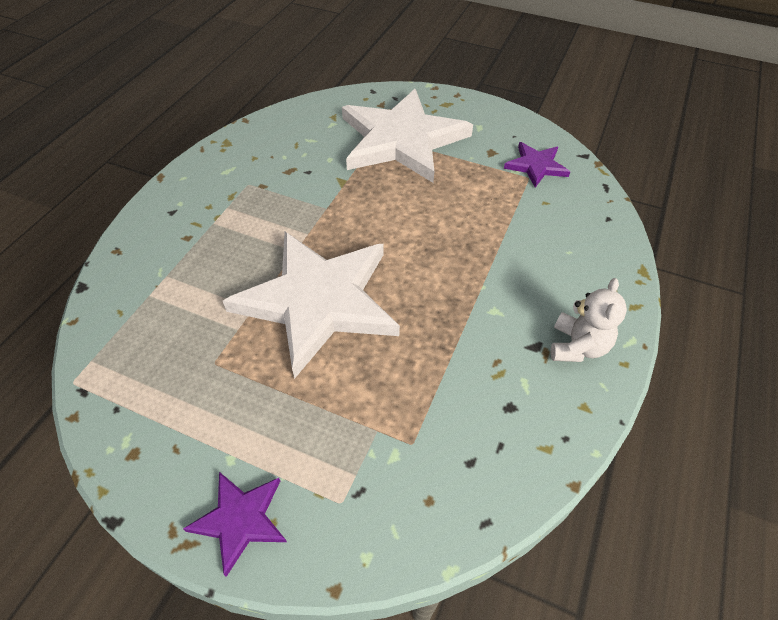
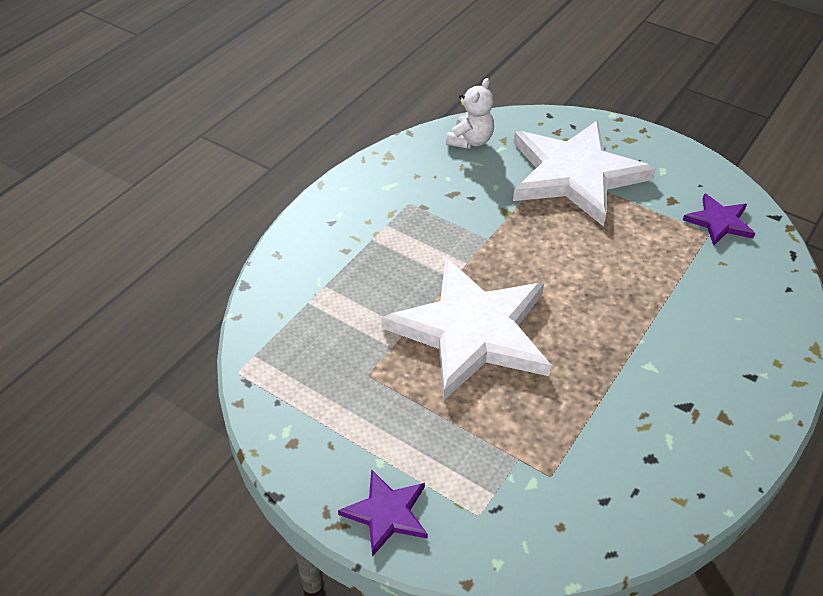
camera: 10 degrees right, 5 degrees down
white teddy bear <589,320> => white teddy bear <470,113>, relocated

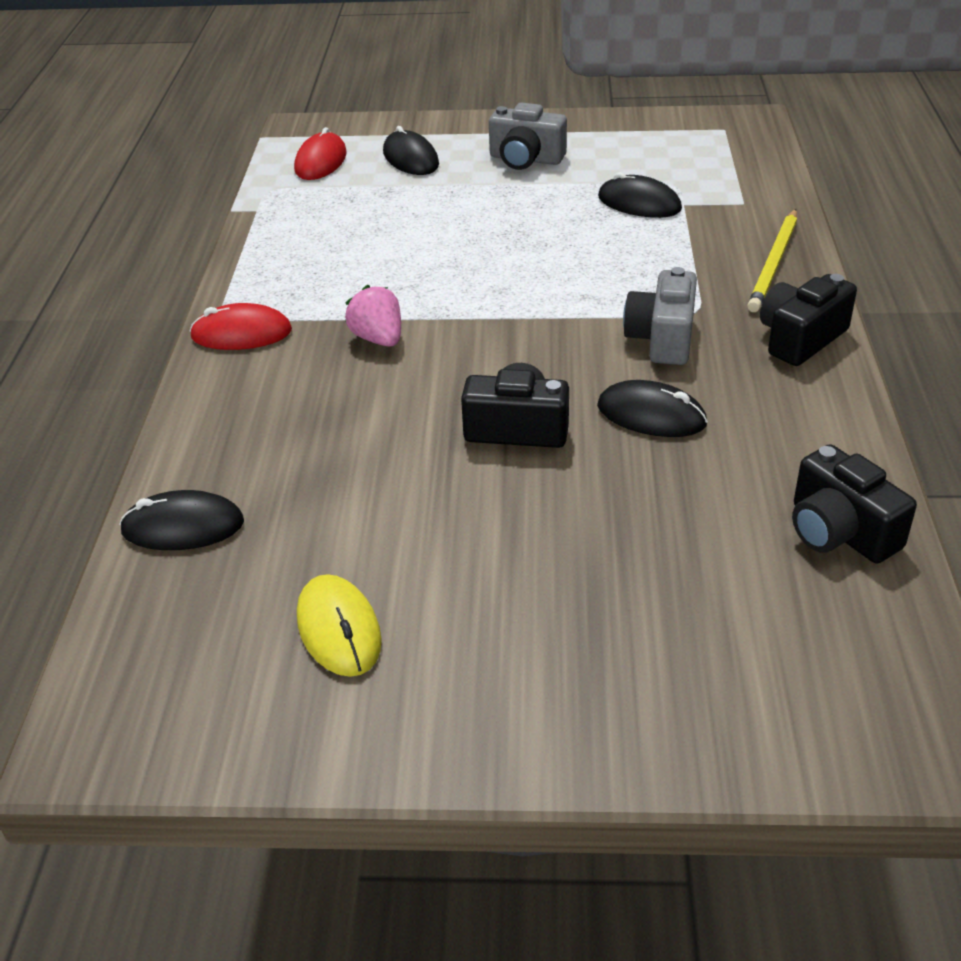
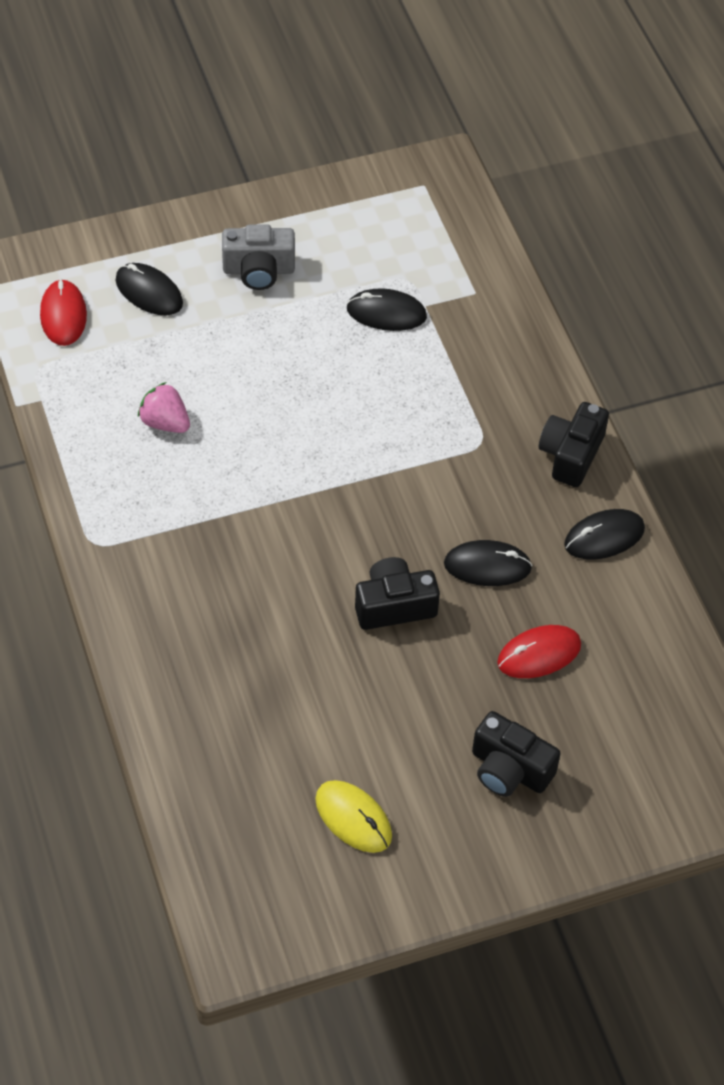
camera: 25 degrees left, 15 degrees up
grey camera <660,316> => nothing
yellow pencil <772,260> => nothing
black mouse <181,520> => black mouse <604,534>, relocated
red mouse <241,326> => red mouse <539,651>, relocated
pink strawberry <373,316> => pink strawberry <164,407>, relocated
black camera <854,503> => black camera <516,754>, relocated

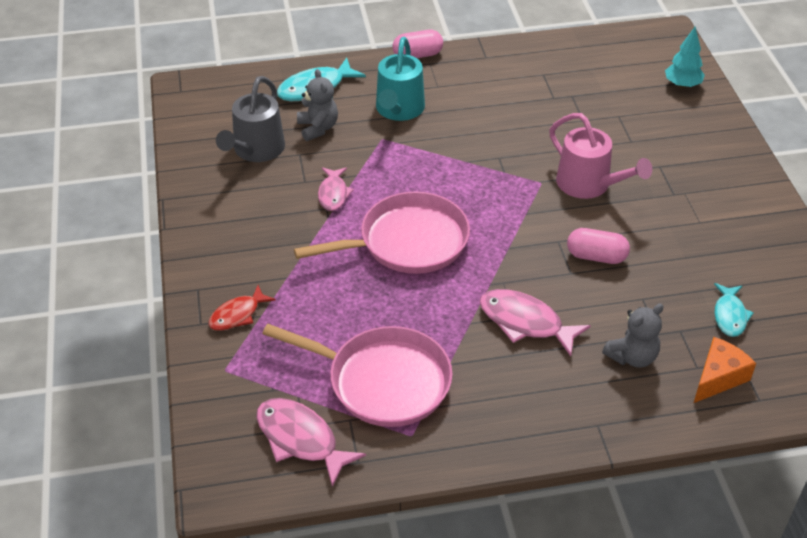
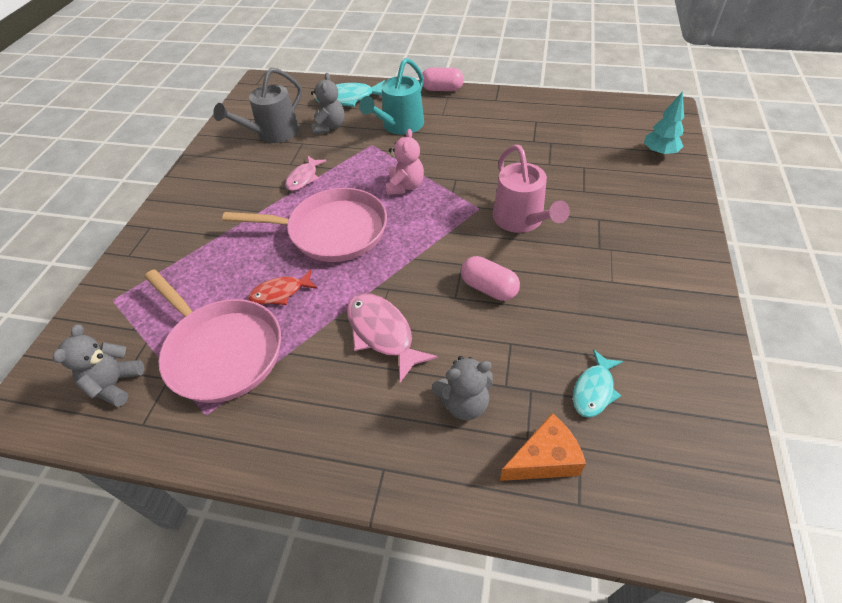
camera: 25 degrees right, 5 degrees up
nothing => pink teddy bear <405,162>
red fish <242,308> => red fish <283,287>, relocated
pink fish <311,442> => grey teddy bear <98,366>

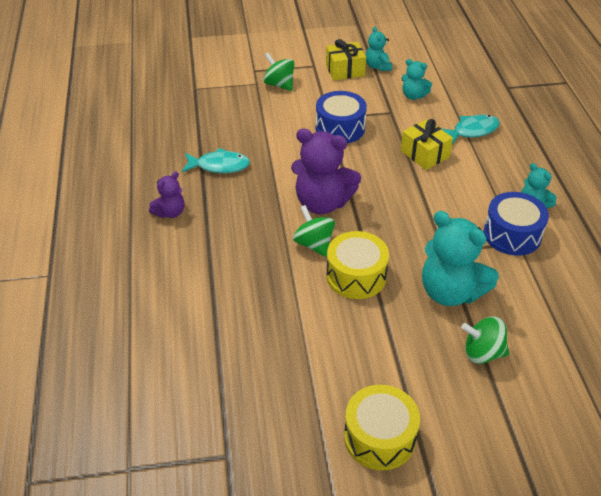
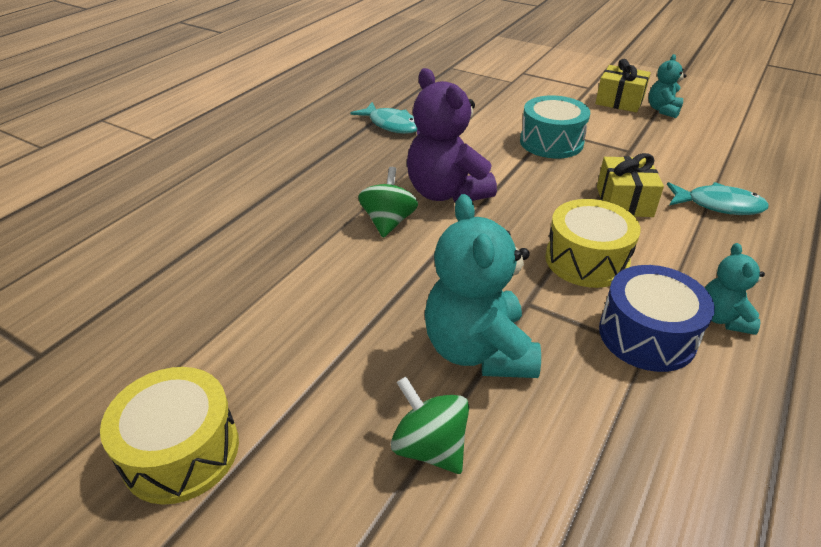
camera: 40 degrees right, 5 degrees down
purple teddy bear <167,195> => nothing
green spinning top <278,72> => nothing
turquoise teddy bear <416,79> => nothing
yellow drum <357,265> => yellow drum <593,243>, relocated
blue drum <341,117> => turquoise drum <555,126>

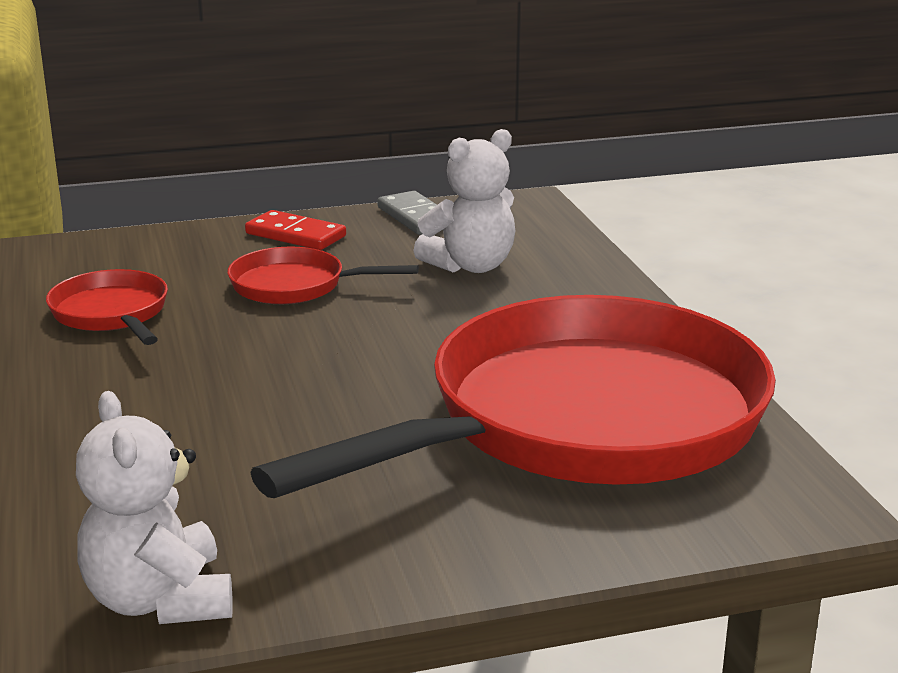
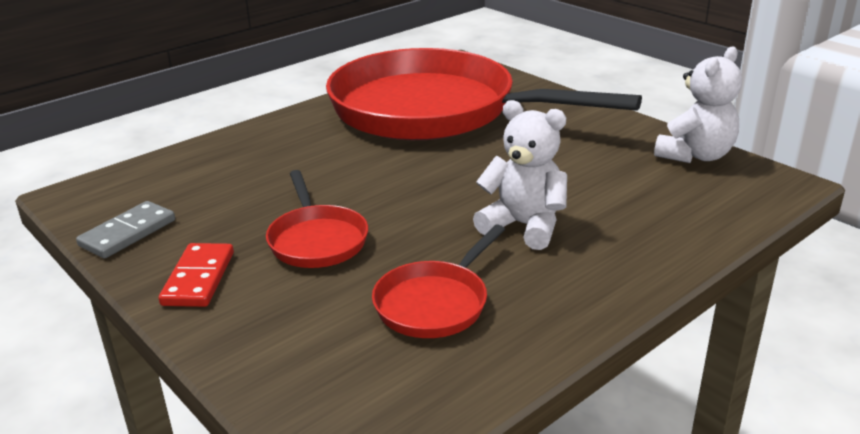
camera: 115 degrees left, 5 degrees up
white teddy bear <464,201> => white teddy bear <520,175>, relocated

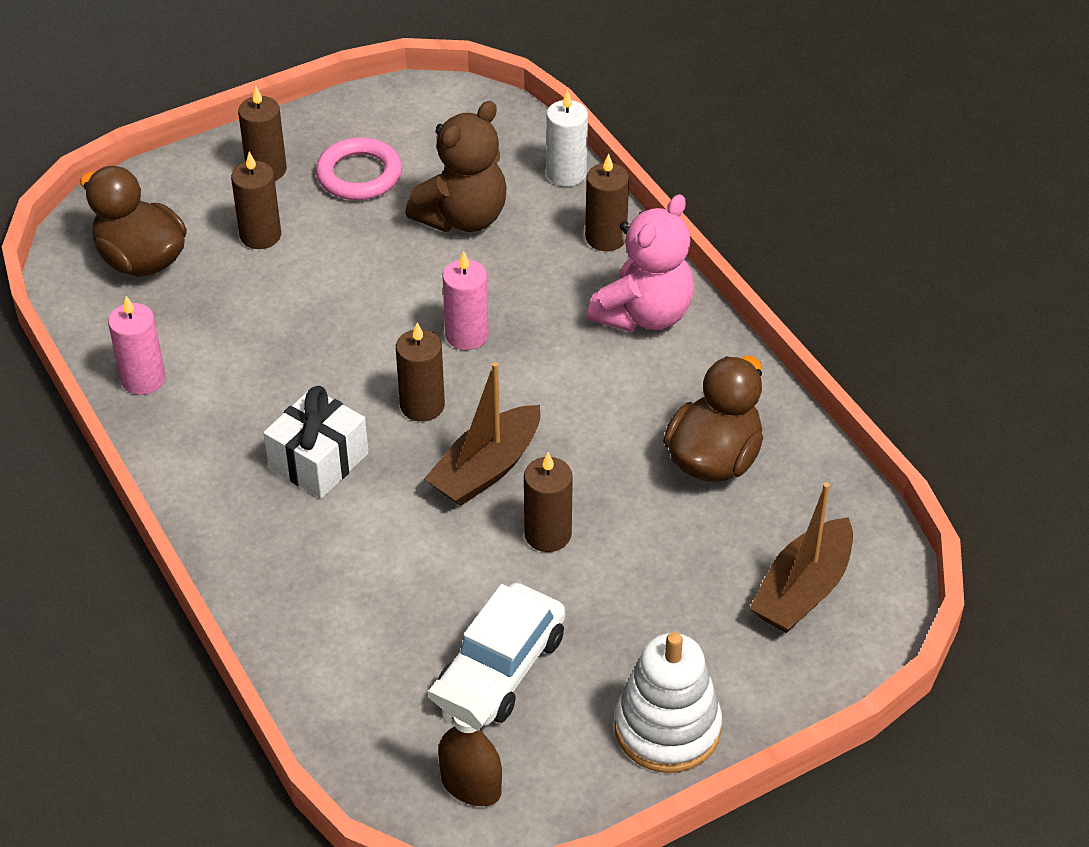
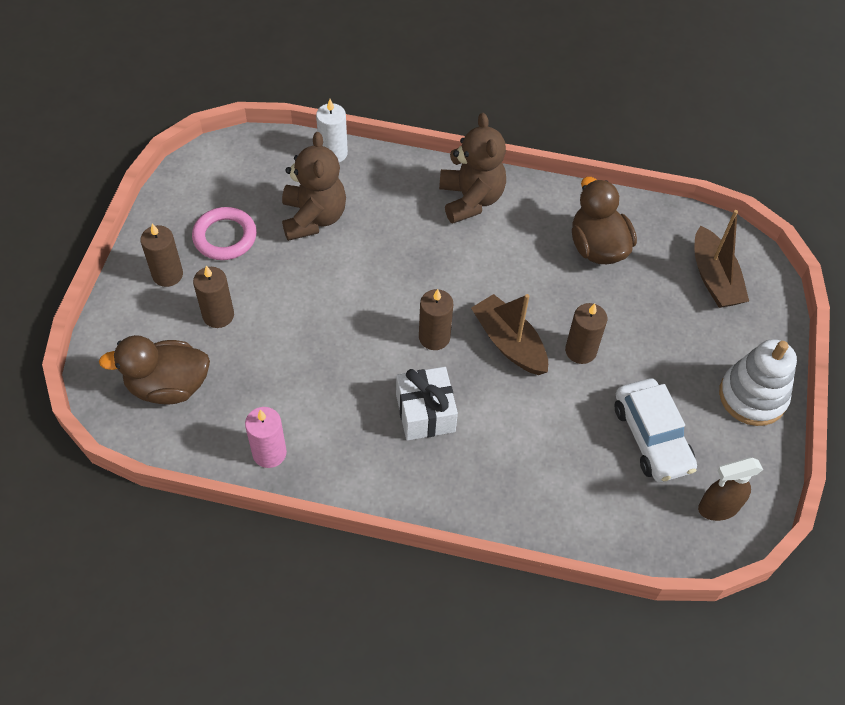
camera: 50 degrees left, 10 degrees up
pink candle <465,300> => nothing
brown candle <607,202> => nothing
pink teddy bear <640,263> => brown teddy bear <472,168>
brown boat <482,434> => brown boat <509,334>, 150 degrees clockwise

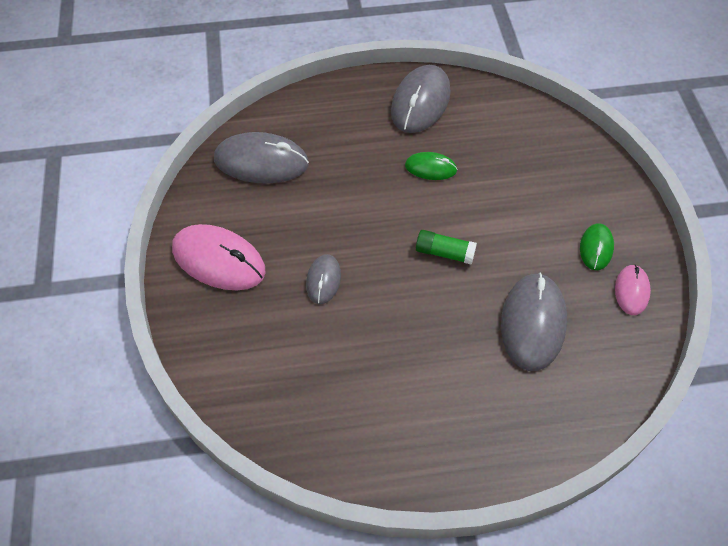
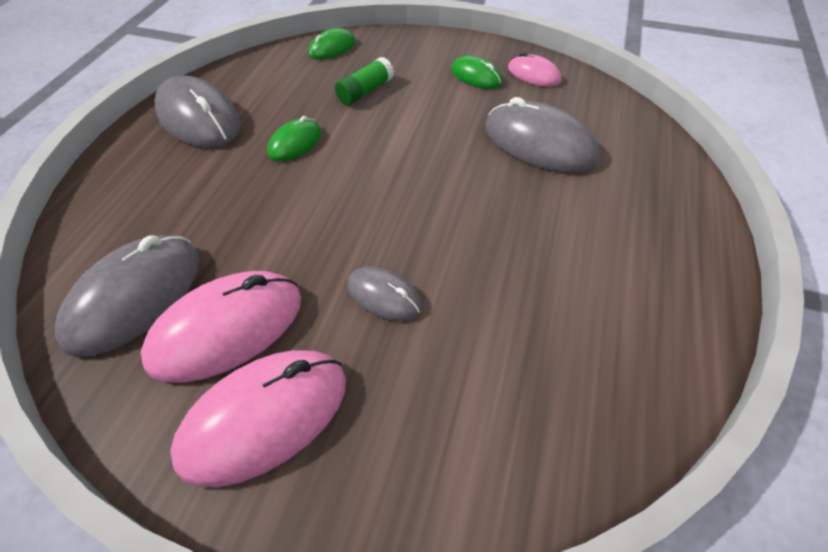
camera: 65 degrees left, 5 degrees down
nothing => pink mouse <221,327>
nothing => green mouse <331,43>
green glue stick <446,247> => green glue stick <364,81>, relocated

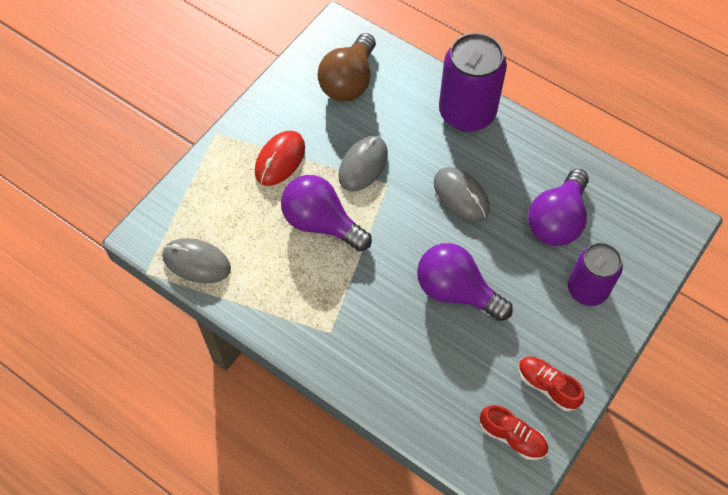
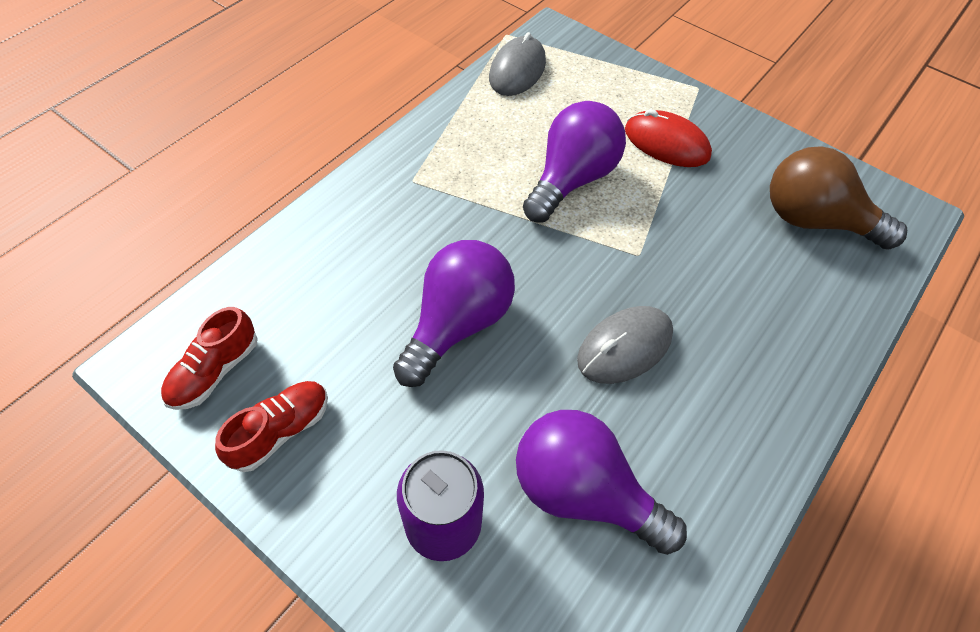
camera: 90 degrees right, 5 degrees down
grey mouse <363,164> => nothing
purple can <473,82> => nothing

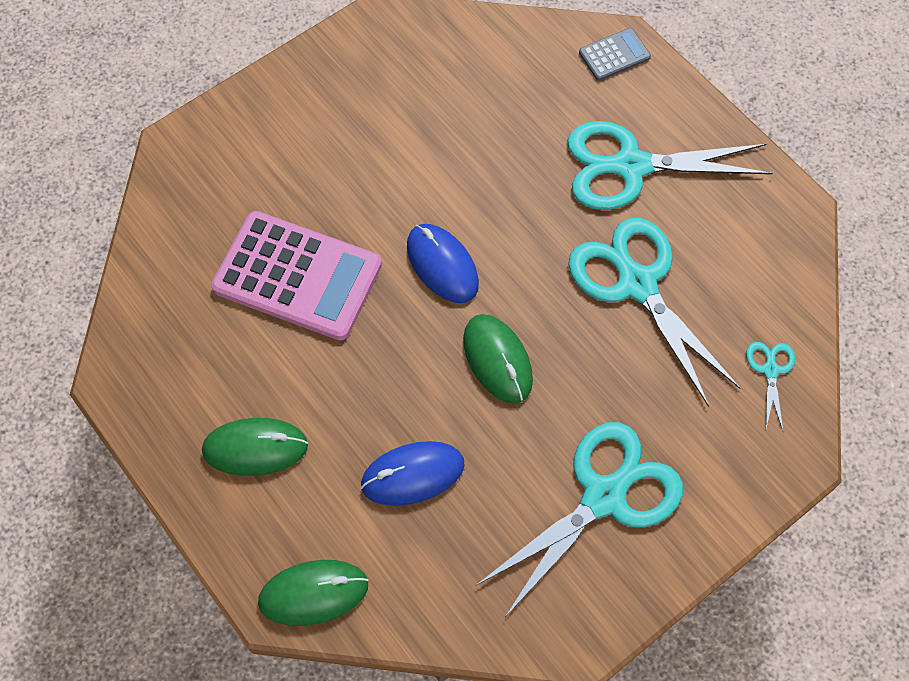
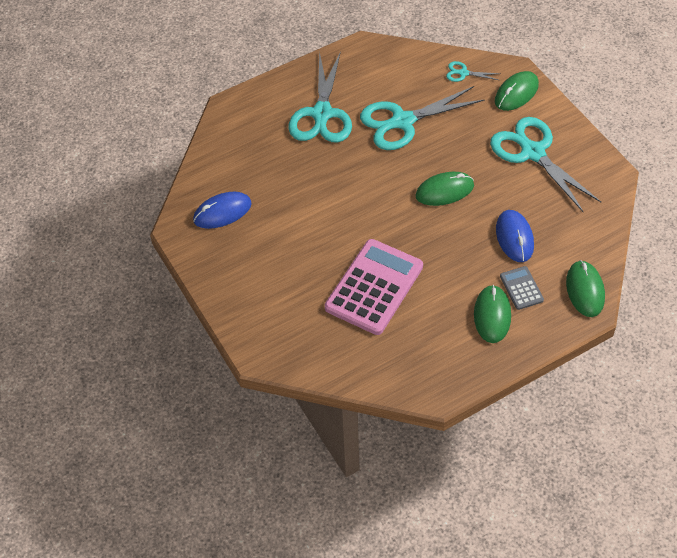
camera: 80 degrees left, 10 degrees down
nothing => green mouse <517,91>
blue mouse <443,263> => blue mouse <222,210>, relocated
grey calculator <615,54> => grey calculator <522,288>, relocated

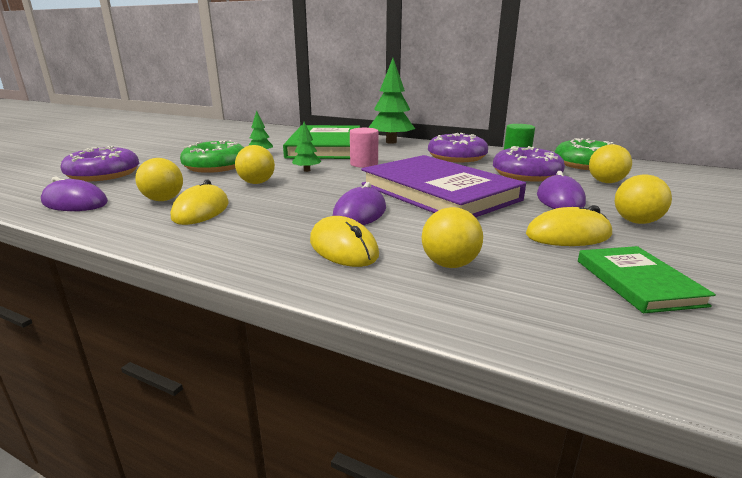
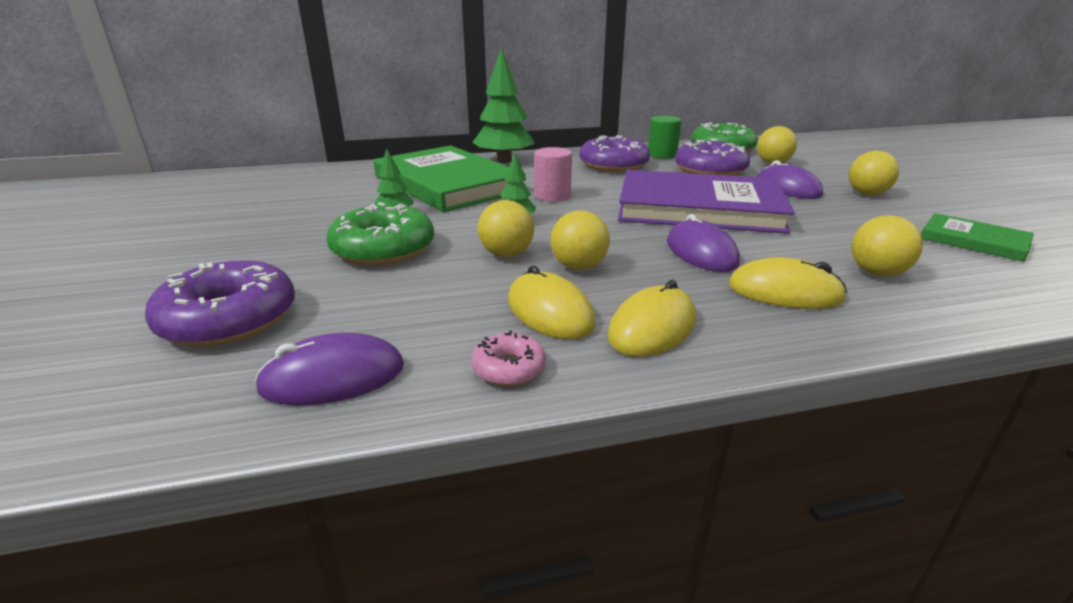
camera: 40 degrees left, 5 degrees up
nothing => pink donut <508,358>
yellow ball <159,179> => yellow ball <580,240>, relocated
yellow mouse <569,225> => yellow mouse <651,318>, relocated

